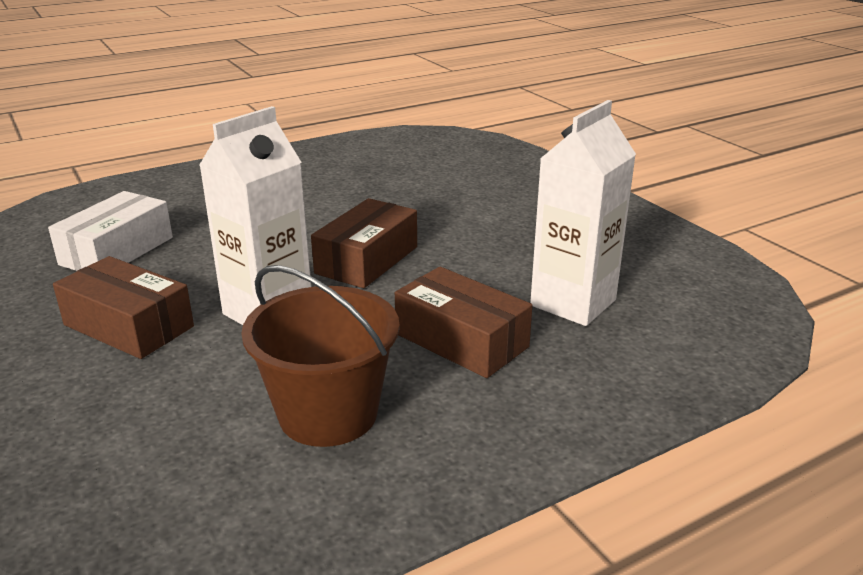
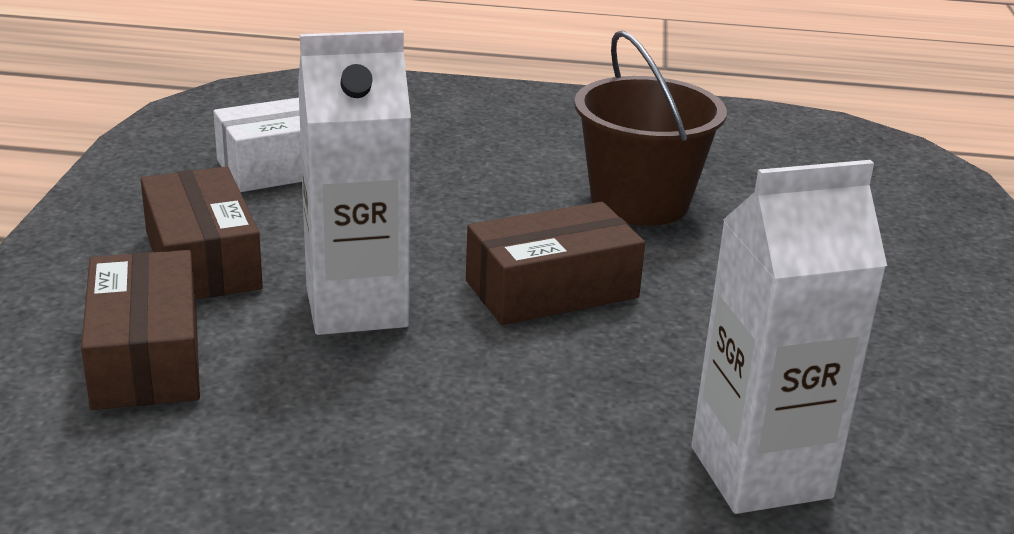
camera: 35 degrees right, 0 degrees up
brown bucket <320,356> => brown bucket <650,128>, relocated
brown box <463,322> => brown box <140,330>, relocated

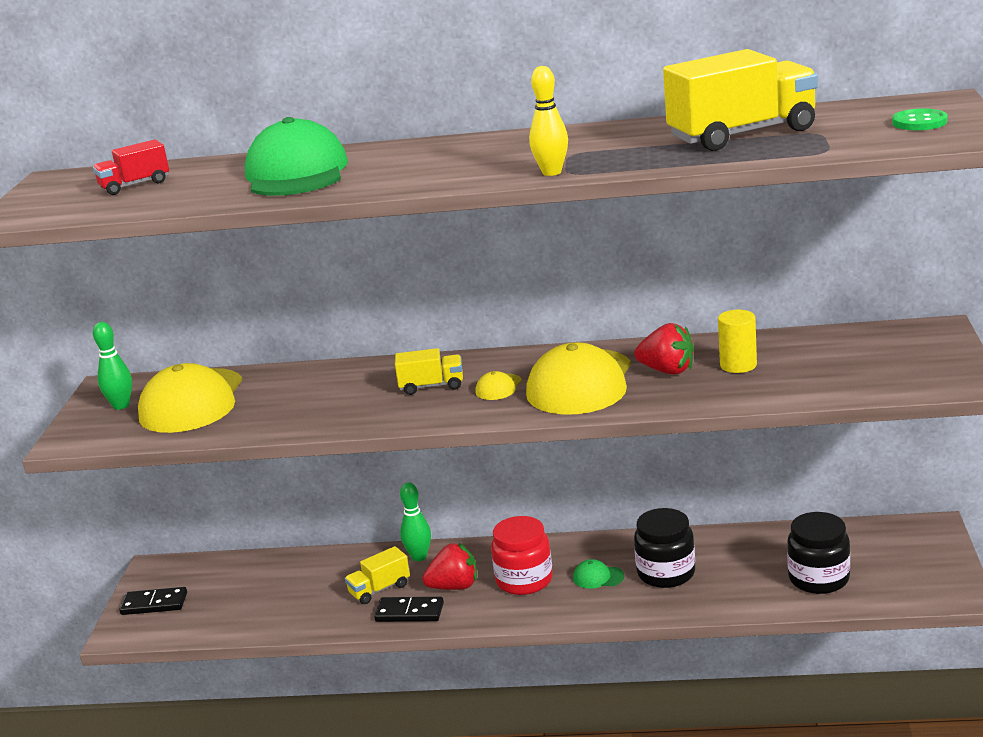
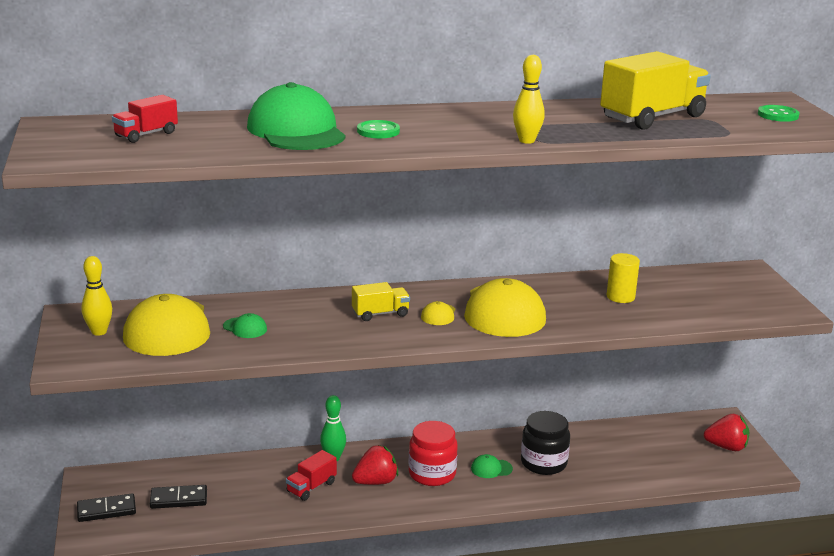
camera: 20 degrees left, 0 degrees up
black jar <818,553> => nothing
nothing => green cap <245,325>
nothing => green button <378,129>
black domino <409,609> => black domino <178,497>, relocated
red strawberry <664,348> => red strawberry <726,432>, relocated
green bowling pin <112,366> => yellow bowling pin <97,296>
yellow truck <377,575> => red truck <311,475>

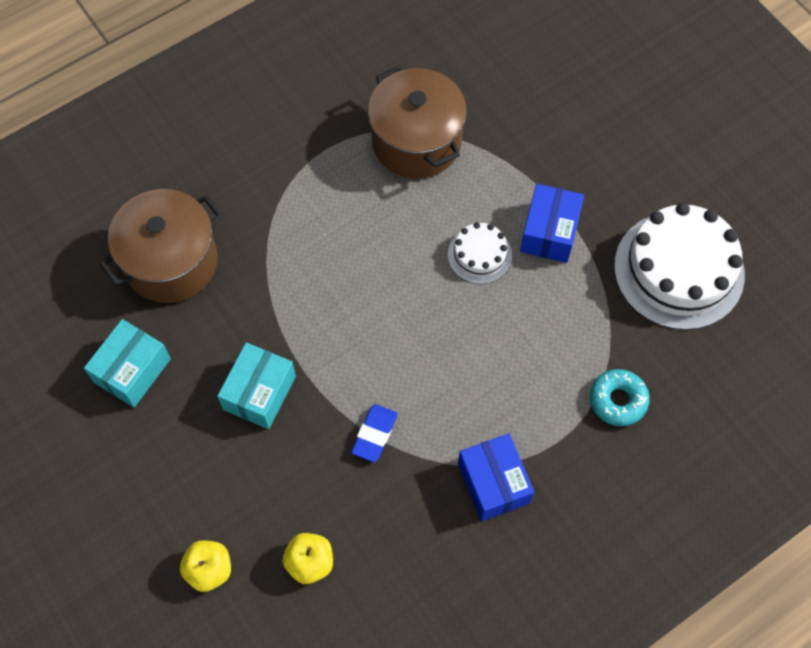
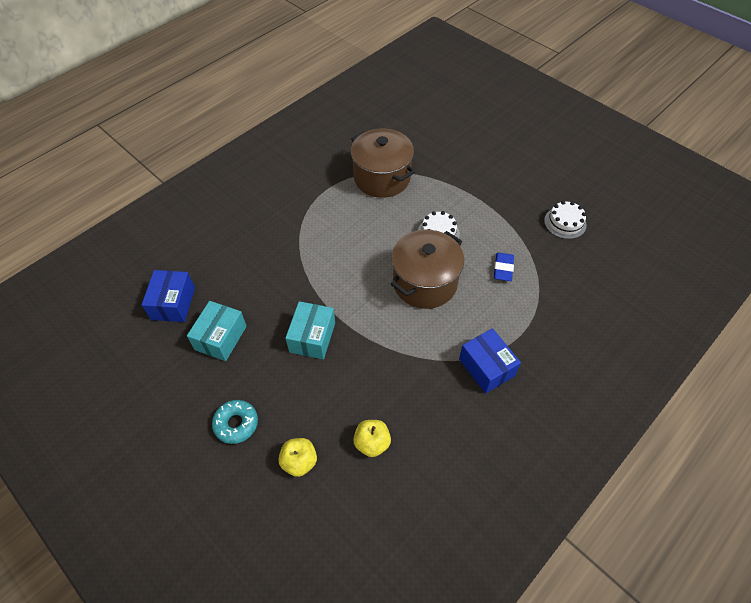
camera: 10 degrees left, 10 degrees down
brown pot <161,246> => brown pot <427,269>, relocated
blue eraser <374,433> => blue eraser <504,266>, relocated
blue box <552,223> => blue box <168,296>, relocated
turquoise donut <620,397> => turquoise donut <235,422>, relocated
white cake <679,266> => white cake <565,220>, x0.50

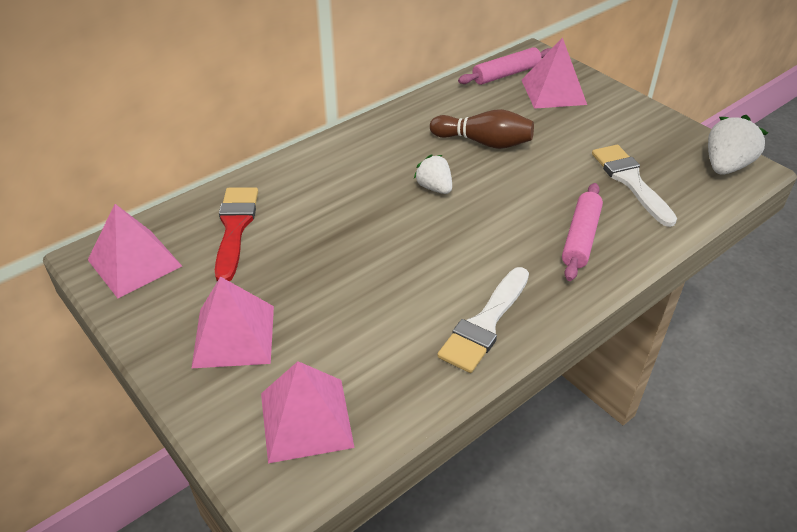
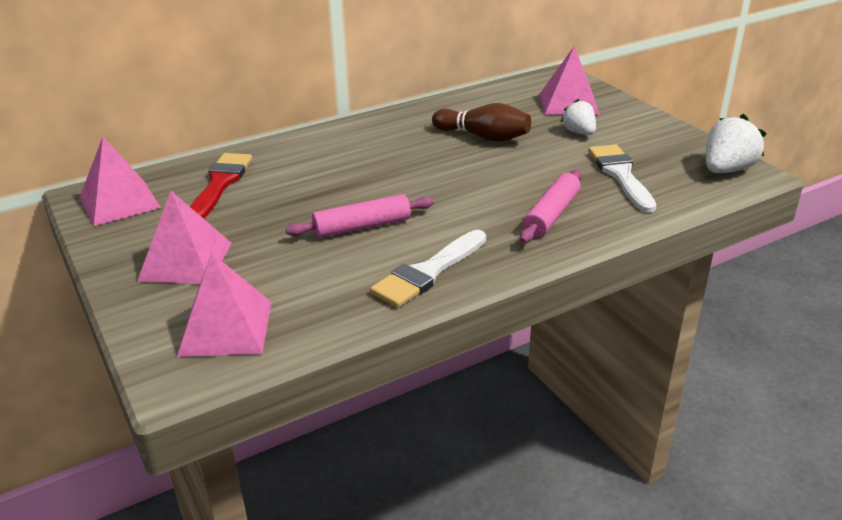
camera: 10 degrees right, 10 degrees down
white strawberry <433,174> => white strawberry <578,117>, relocated
pink rolling pin <504,66> => pink rolling pin <359,216>, relocated

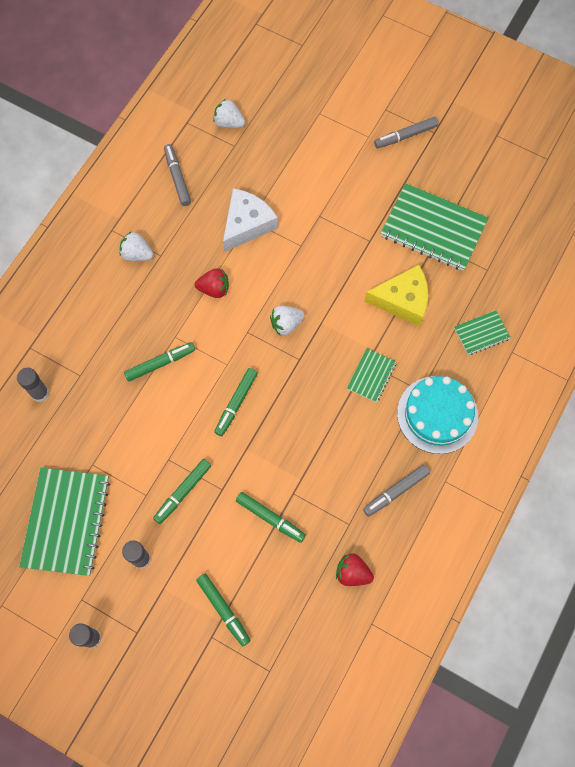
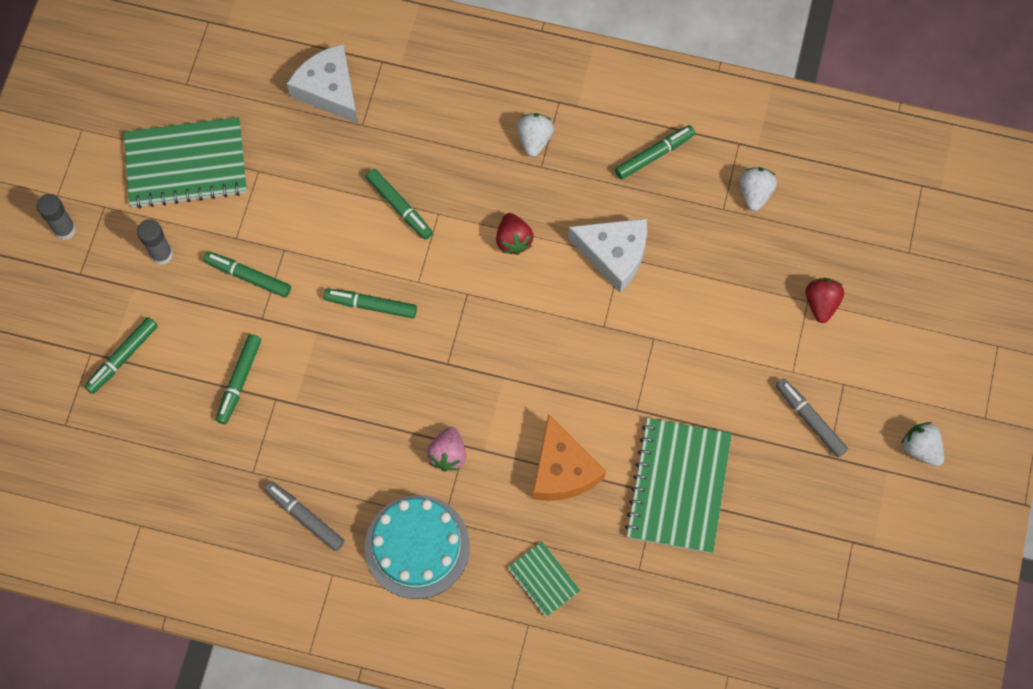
camera: 75 degrees right, 0 degrees up
white strawberry <287,320> => white strawberry <923,444>, relocated
red strawberry <355,569> => red strawberry <825,300>, relocated
grey glue stick <33,385> => white cheese <322,84>
green notebook <371,375> => pink strawberry <446,449>
grey marker <177,175> => green marker <655,152>
yellow cheese <396,295> => orange cheese <569,457>

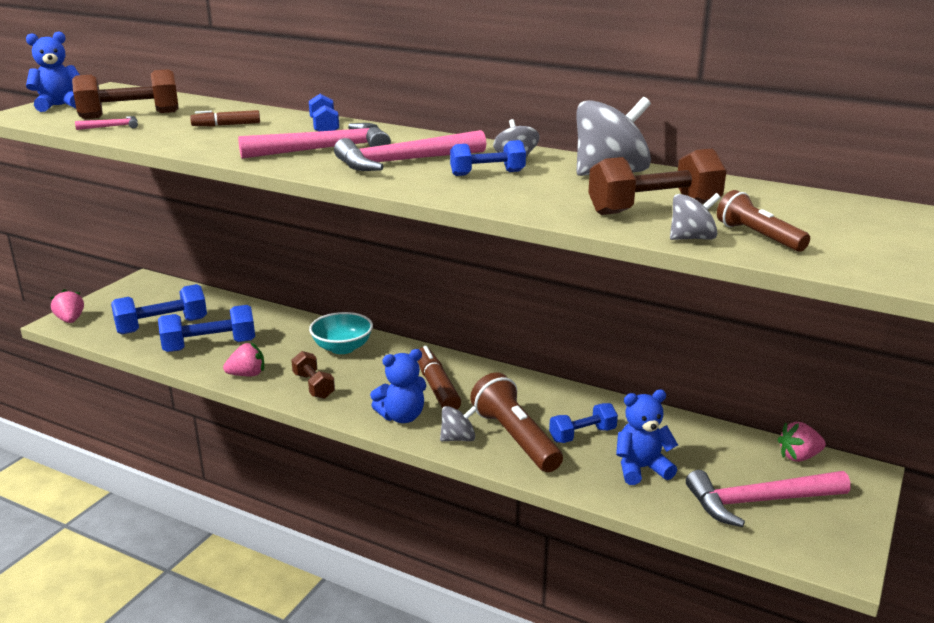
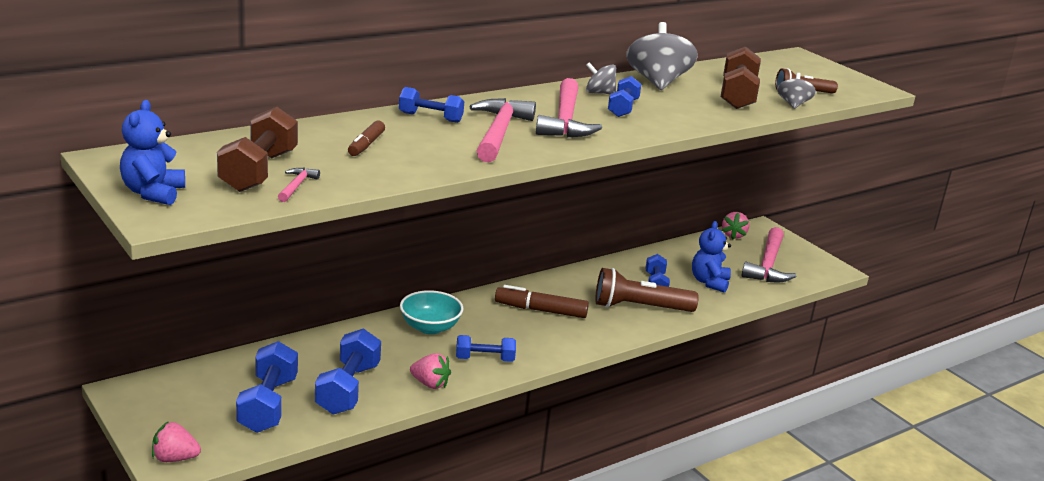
camera: 65 degrees left, 0 degrees up
blue teddy bear <398,386> => nothing
grey spinning top <458,423> => nothing
brown dumbbell <313,375> => blue dumbbell <486,348>
pink strawberry <243,359> => pink strawberry <430,371>, 105 degrees clockwise

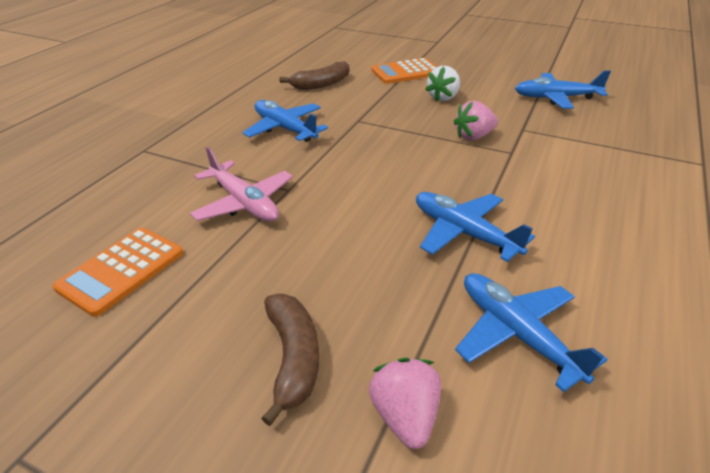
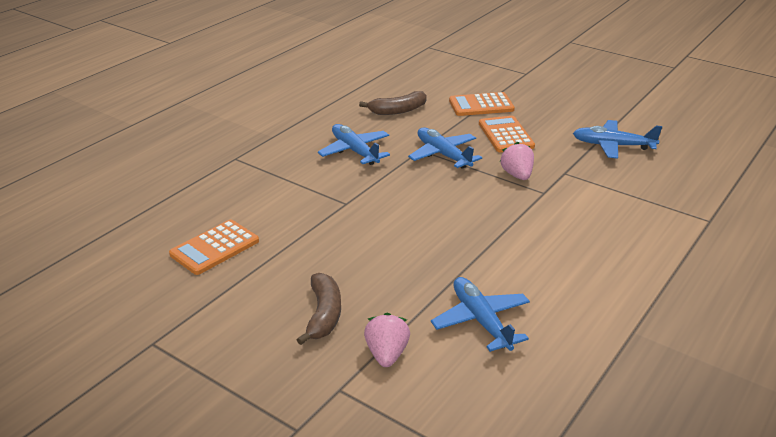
camera: 10 degrees right, 5 degrees down
pink plane <241,184> => nothing
blue plane <475,227> => blue plane <445,148>, relocated
white strawberry <442,83> => orange calculator <507,134>
pink strawberry <476,120> => pink strawberry <517,161>, 90 degrees clockwise

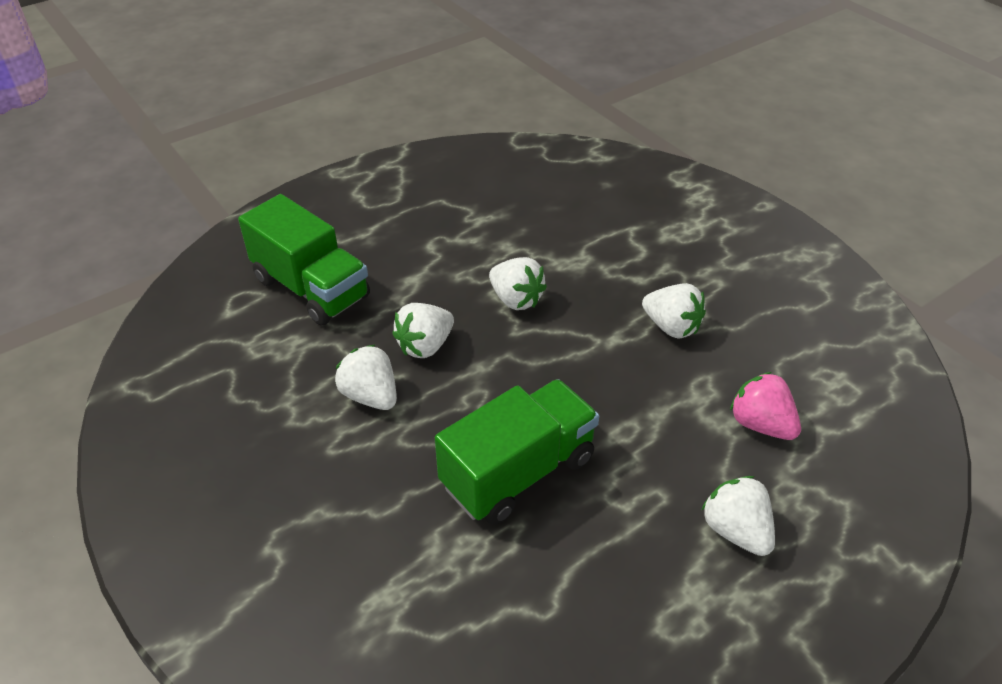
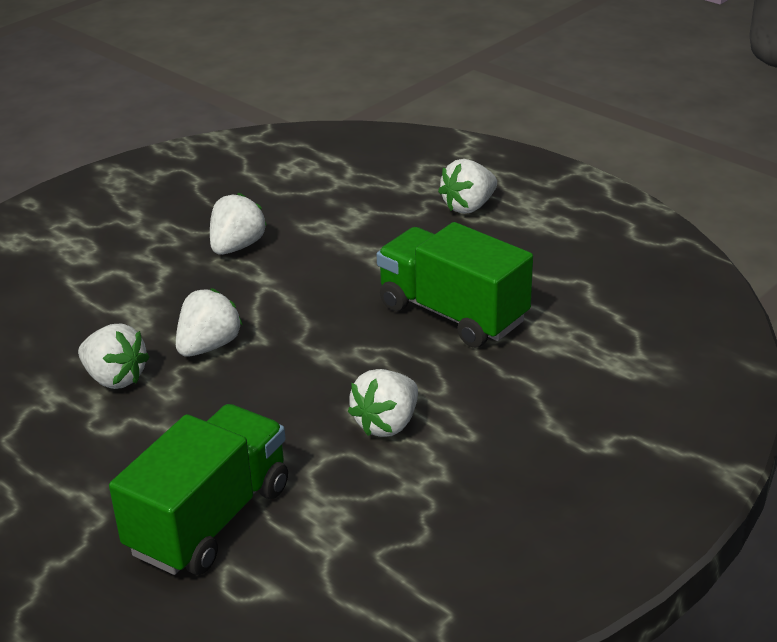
camera: 100 degrees left, 10 degrees down
pink strawberry <765,406> => nothing
white strawberry <423,330> => white strawberry <114,356>, relocated

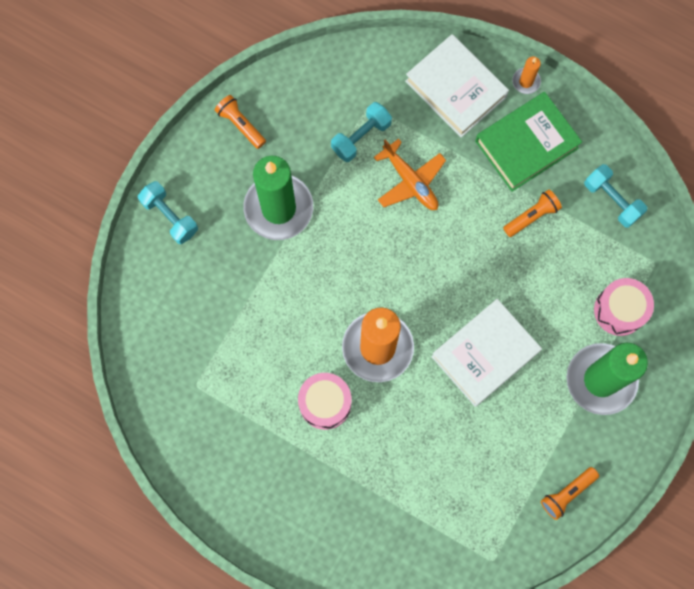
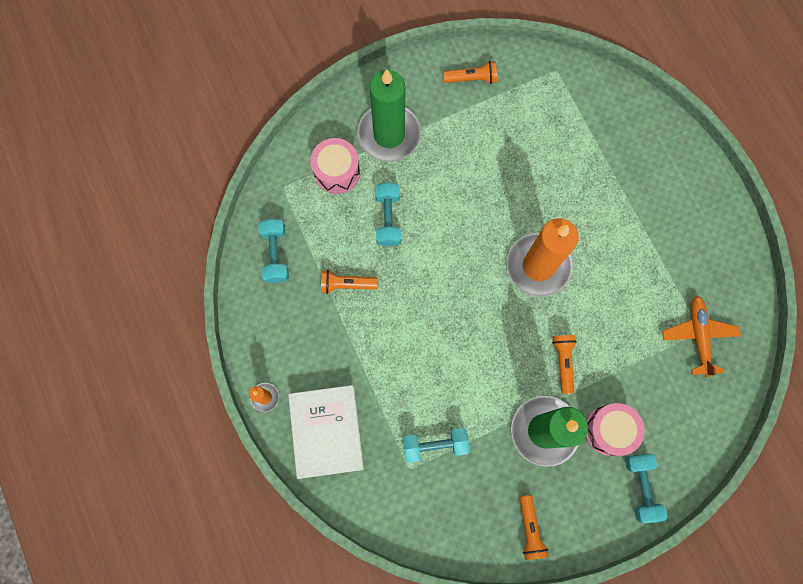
camera: 145 degrees left, 0 degrees up
white book <486,353> => nothing
green book <528,142> => nothing
nothing => turquoise dumbbell <388,214>
nothing => orange flashlight <564,364>
pink drum <325,401> => pink drum <615,429>, relocated
orange plane <410,174> => orange plane <701,336>, relocated

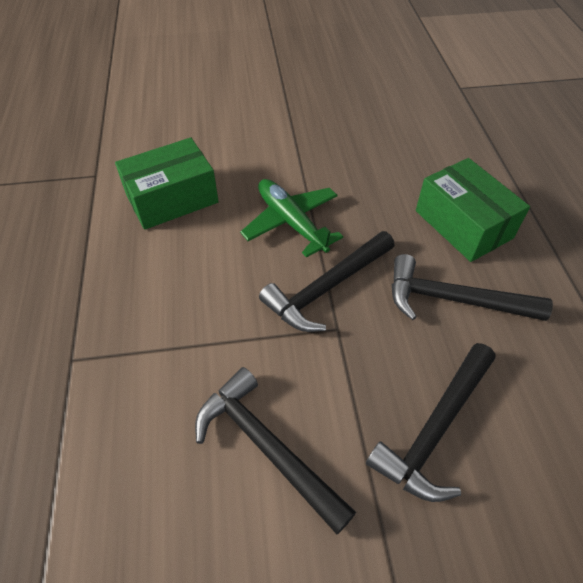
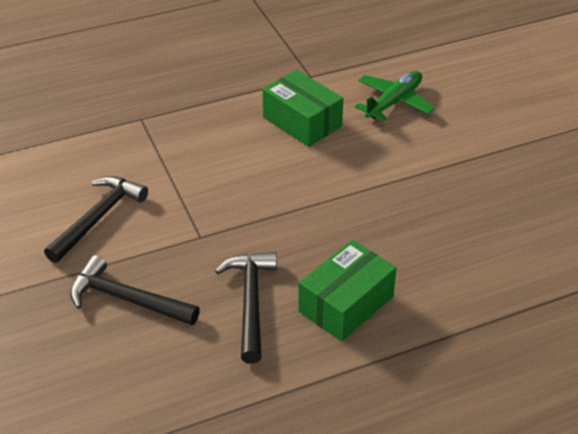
camera: 75 degrees right, 10 degrees down
black hammer <327,281> => nothing
green plane <291,218> => green plane <395,96>, relocated

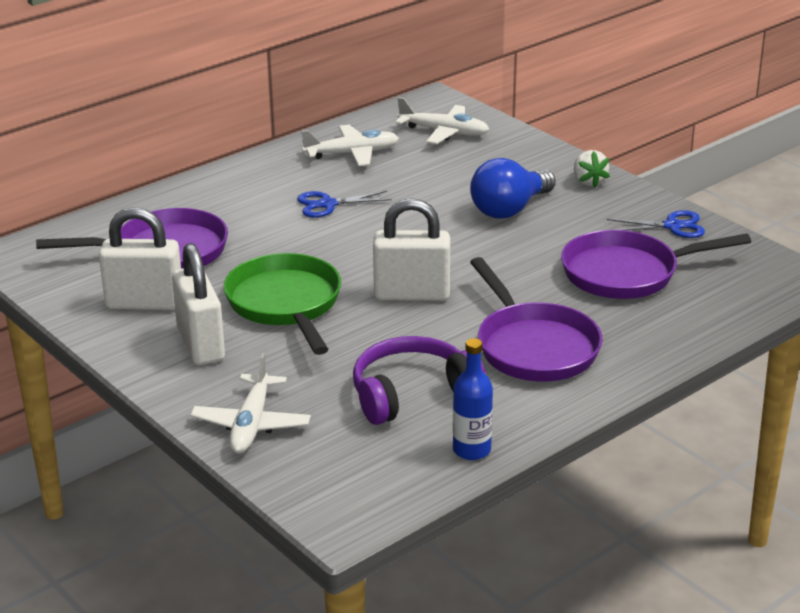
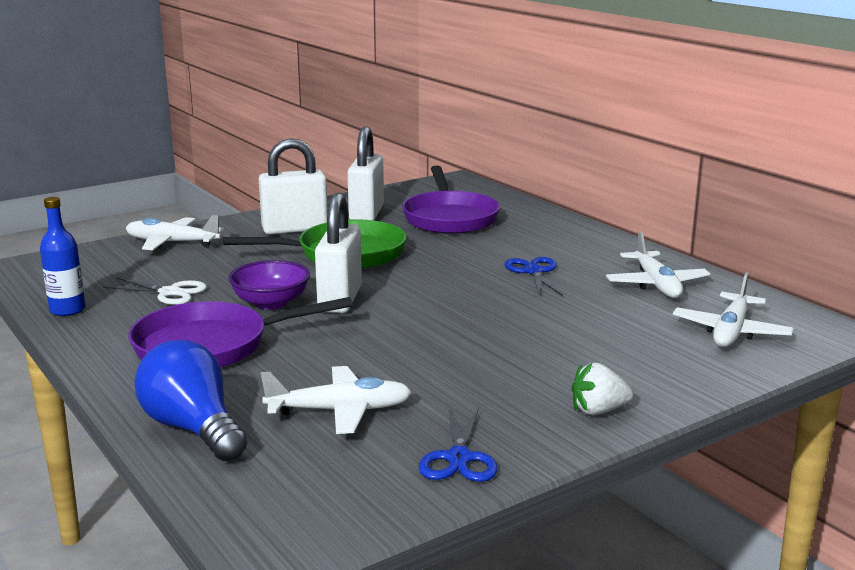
camera: 95 degrees right, 10 degrees down
nothing => purple bowl <269,284>
blue light bulb <513,188> => blue light bulb <190,400>, relocated
purple headphones <419,380> => white scissors <155,291>
purple pan <656,264> => white plane <336,400>

